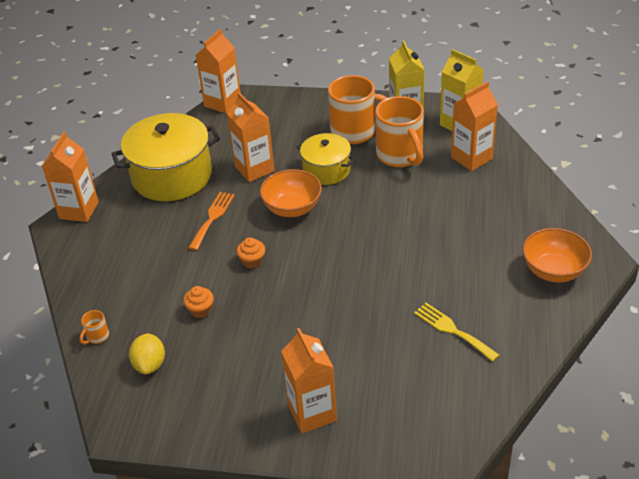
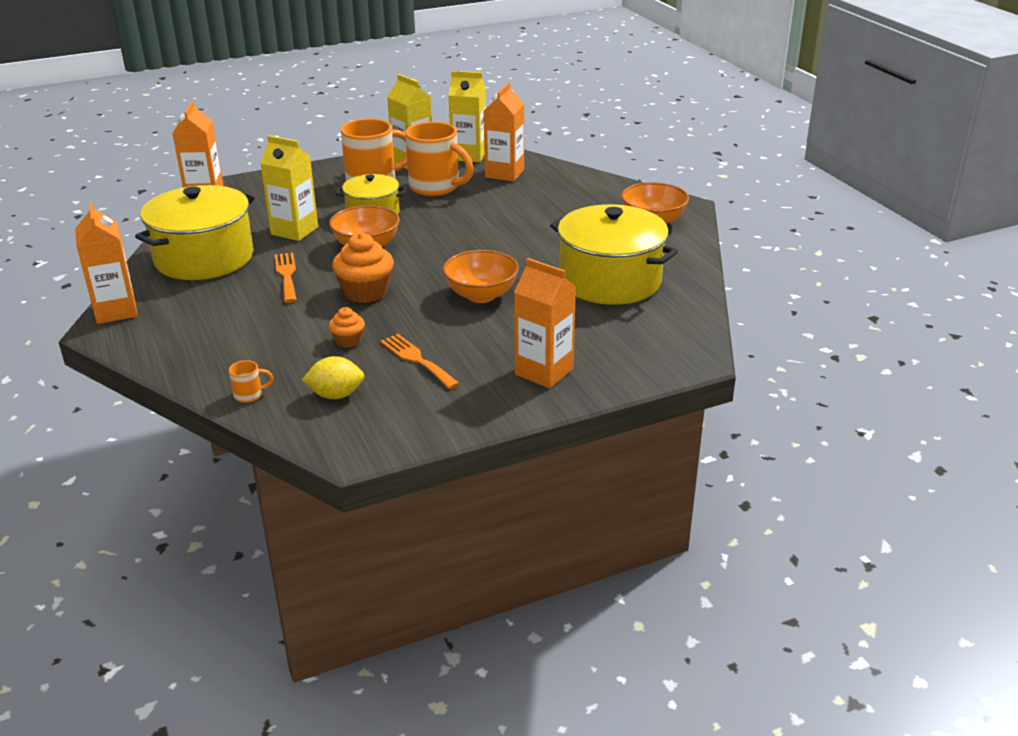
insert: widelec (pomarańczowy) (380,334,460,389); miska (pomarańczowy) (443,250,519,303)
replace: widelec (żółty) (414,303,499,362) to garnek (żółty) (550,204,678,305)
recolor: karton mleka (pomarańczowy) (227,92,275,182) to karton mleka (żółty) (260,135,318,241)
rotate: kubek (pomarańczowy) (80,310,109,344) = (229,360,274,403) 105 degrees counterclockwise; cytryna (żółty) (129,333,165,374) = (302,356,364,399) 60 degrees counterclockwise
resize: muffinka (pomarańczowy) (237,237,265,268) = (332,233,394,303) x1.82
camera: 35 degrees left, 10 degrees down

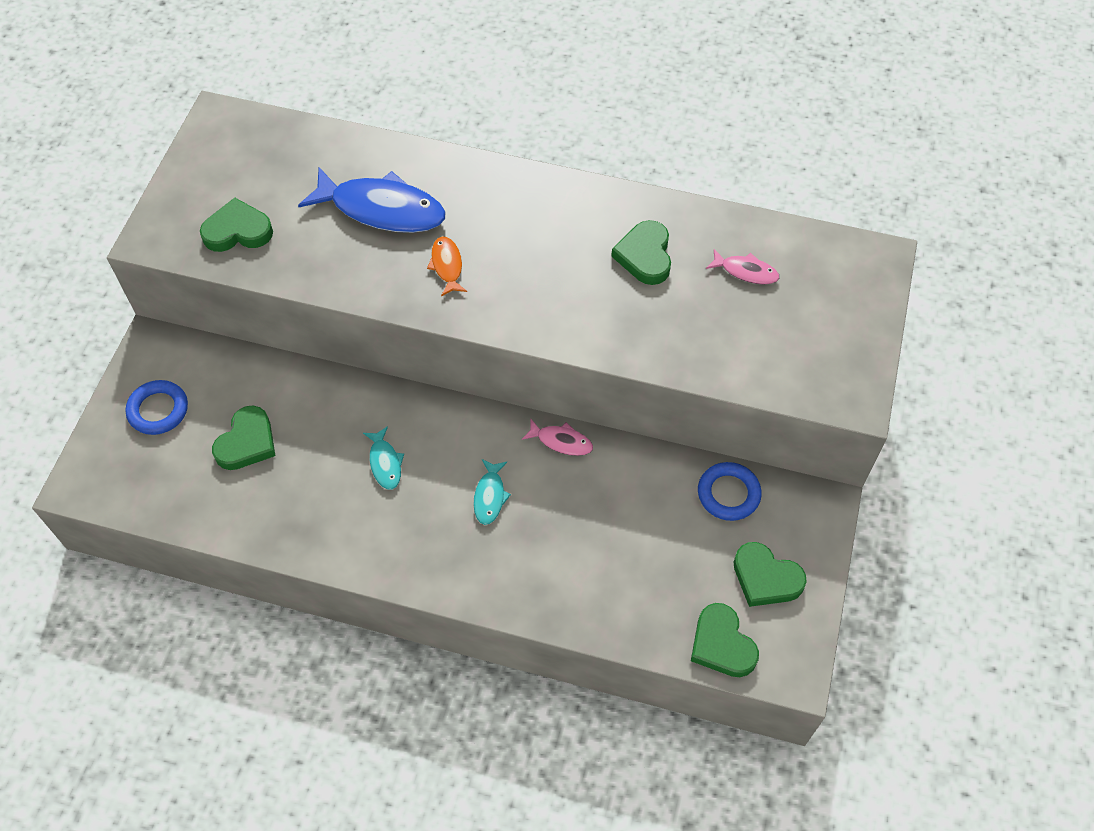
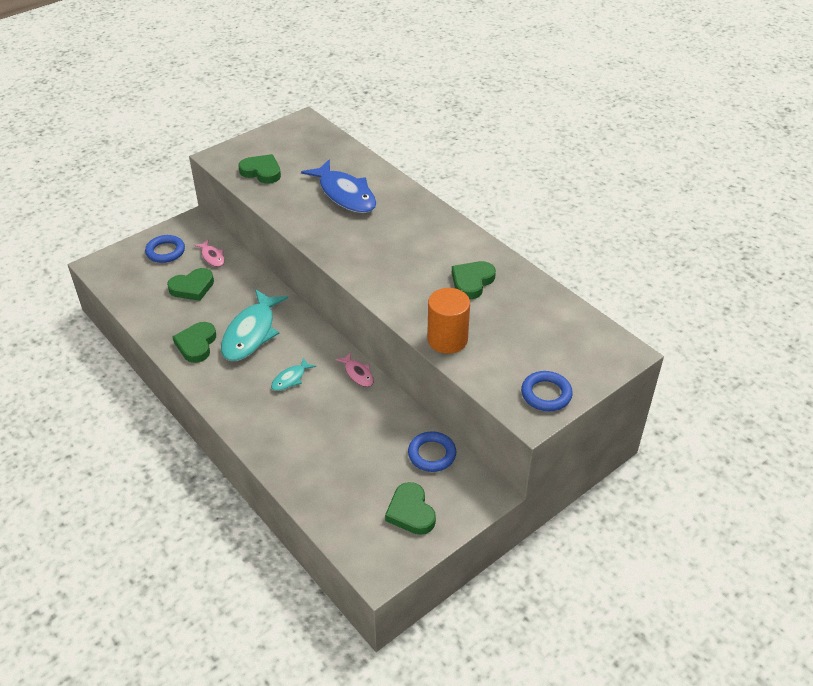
delete: ryba (pomarańczowy) (427,237,467,296)
insert: walec (pomarańczowy) (427,288,470,354); pierścień (niebieski) (521,371,573,411)
move: serce (zielony) (691,603,759,677) to (172,322,216,363); ryba (różowy) (706,249,779,285) to (194,240,225,267)
resize: ryba (turkusowy) (363,426,404,490) = (221,289,288,361) x2.09
camera: 35 degrees right, 15 degrees down

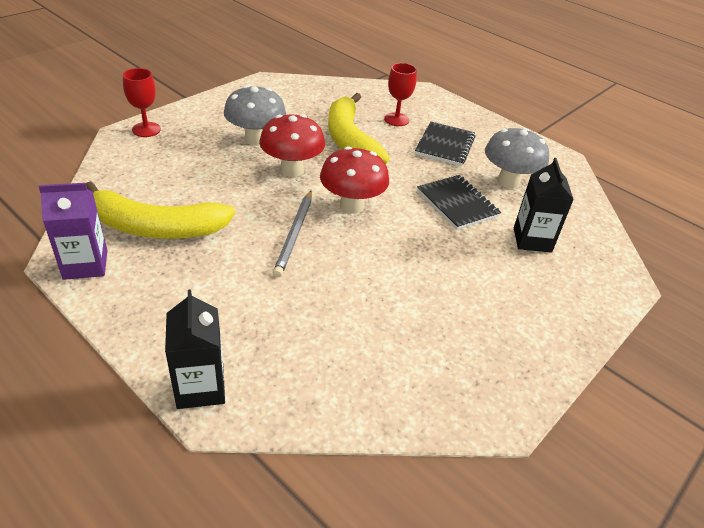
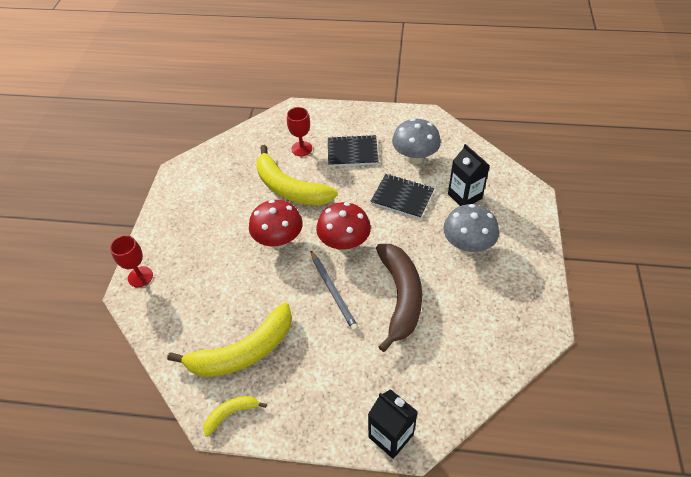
insert: banan (brązowy) (376,244,422,352)
move: grzyb (szary) (224,85,286,146) to (443,204,499,254)
replace: karton mleka (fioletowy) (39,183,107,280) to banan (żółty) (203,396,267,437)
rotate: zeszyt (czarny) (415,122,476,166) = (328,135,379,167) 75 degrees counterclockwise
camera: 30 degrees left, 10 degrees up

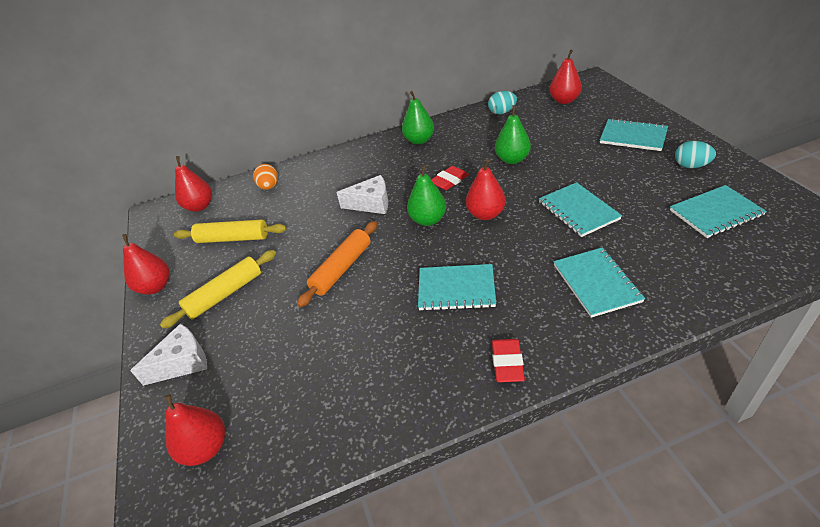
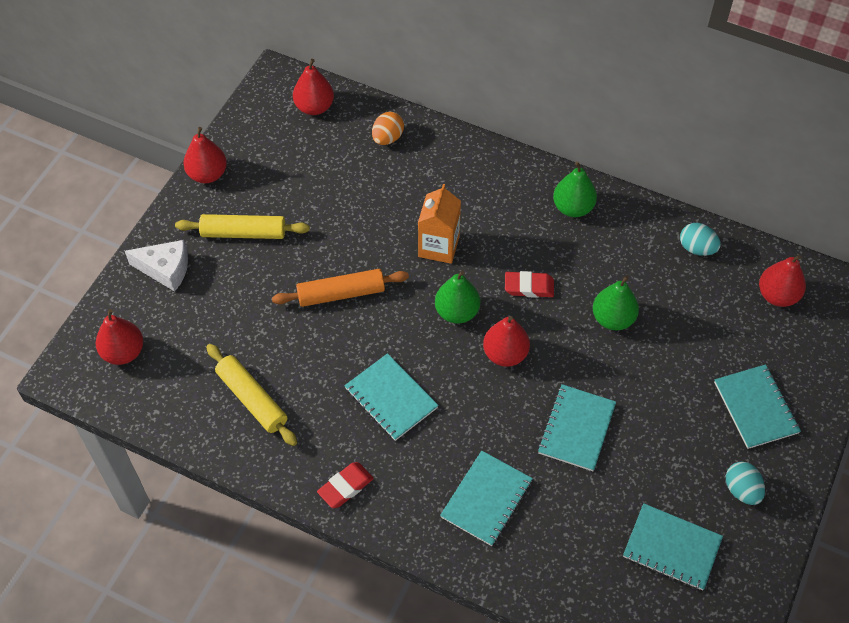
move: wałek do ciasta (żółty) (174,220,286,243) to (206,344,297,446)
replace: ser (biały) (336,175,388,214) to karton mleka (pomarańczowy) (418,184,461,264)
camera: 40 degrees right, 15 degrees up

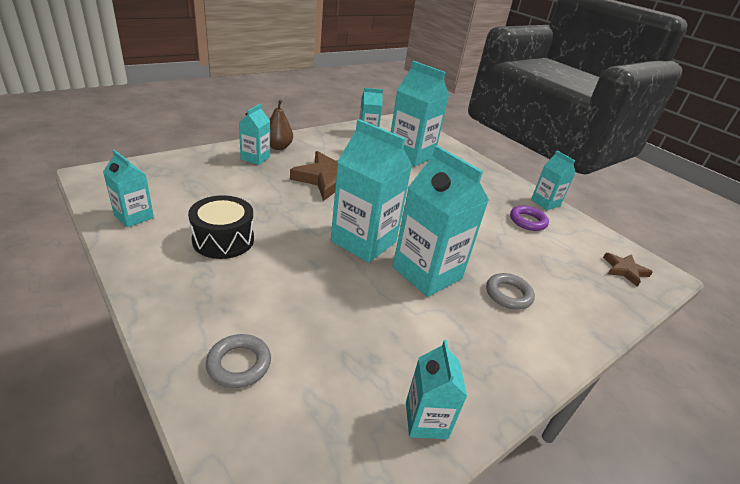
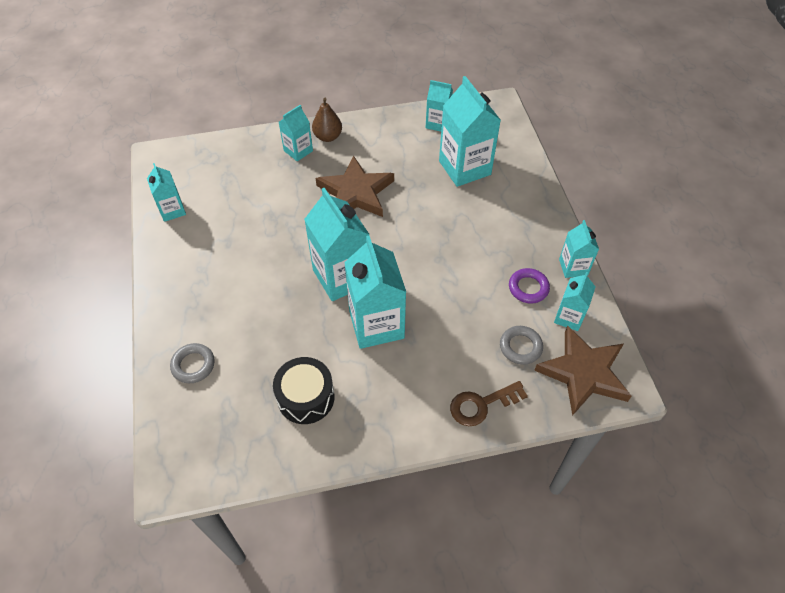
insert: klucz (brązowy) (450,381,528,426)
move: bęben (czarny) (188,195,254,259) to (273,357,335,424); pierścień (szary) (486,273,535,310) to (500,326,543,365); karton mleka (turkusowy) (406,340,467,439) to (554,272,596,331)
resize: gwiazda (brązowy) (603,253,653,287) = (534,326,632,416) x1.99
camera: 30 degrees right, 20 degrees up

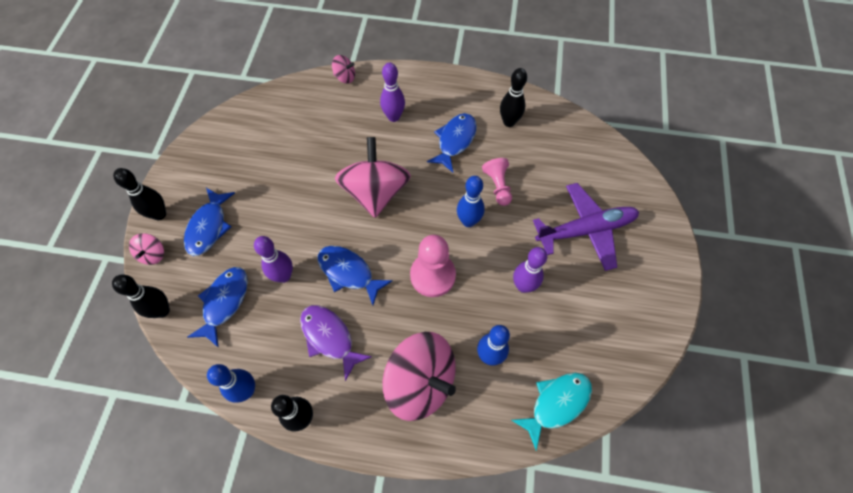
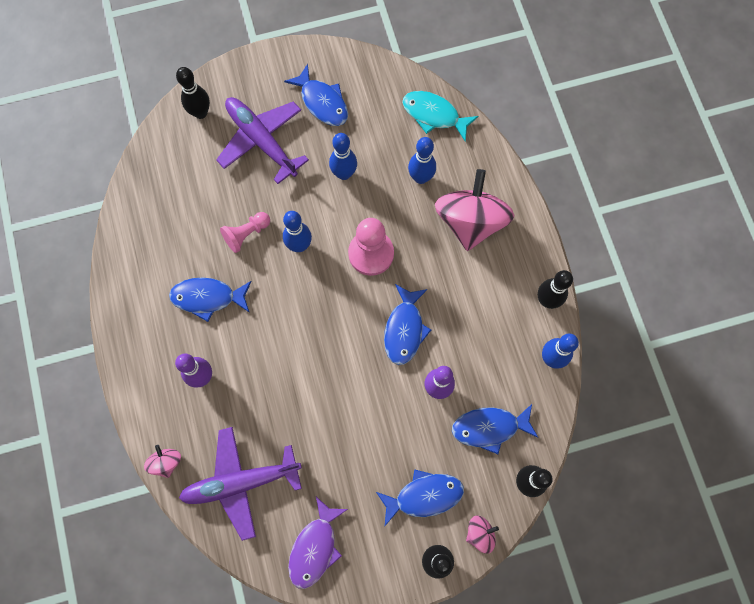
delete: bączek (różowy) (335,137,411,218)
insert: samolot (fioletowy) (179,427,302,541); ryba (niebieski) (284,64,348,126)
move: kręgiel (czarny) (500,68,527,127) to (176,67,210,119); ryba (fioletowy) (300,305,372,381) to (288,496,348,589)
recolor: kręgiel (fioletowy) (513,247,547,293) to kręgiel (niebieski) (329,133,357,180)
camera: 115 degrees left, 10 degrees up

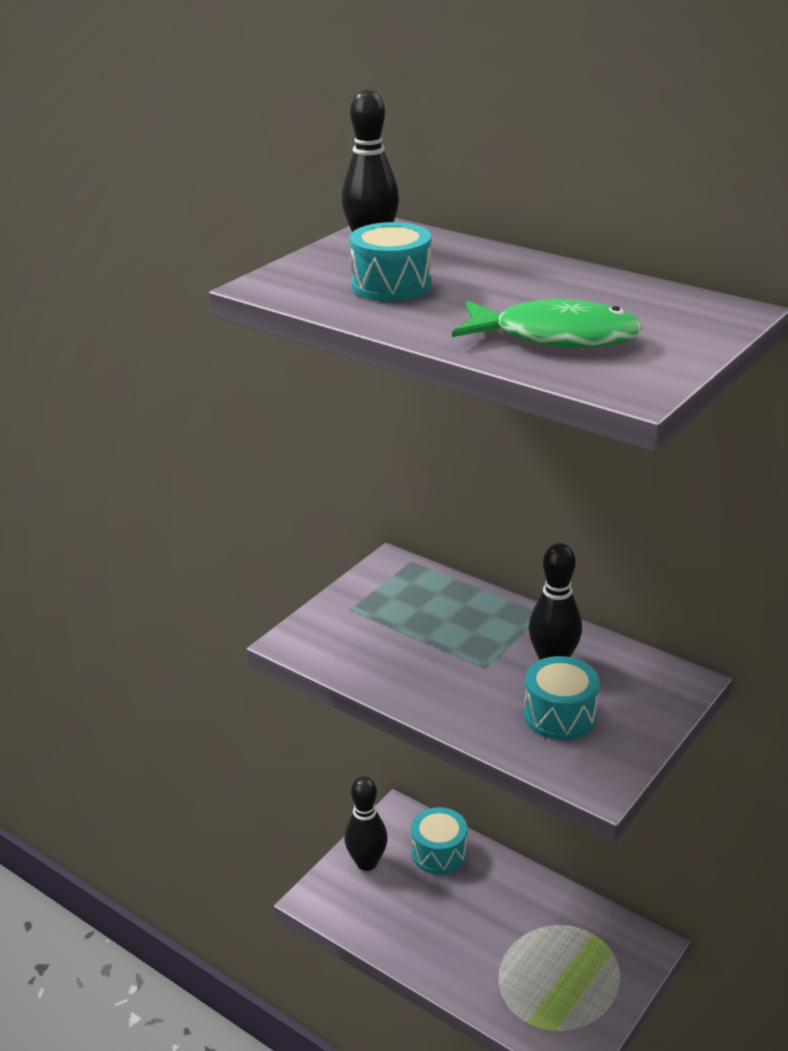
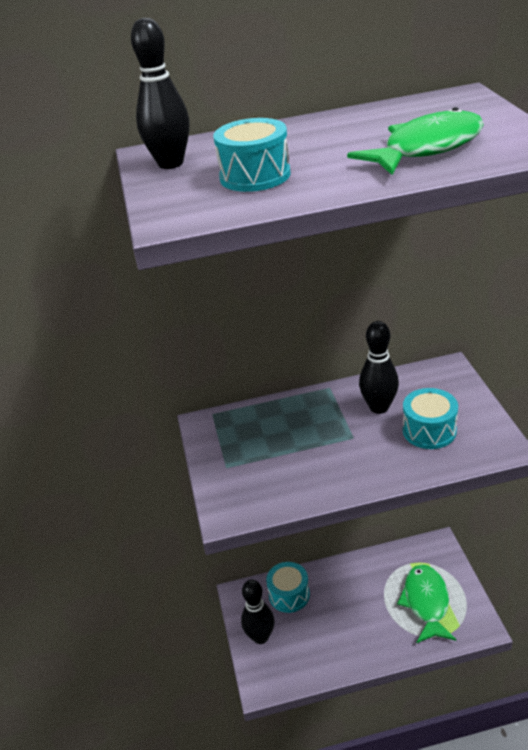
insert: ryba (zielony) (397,565,456,643)
camera: 45 degrees left, 5 degrees up

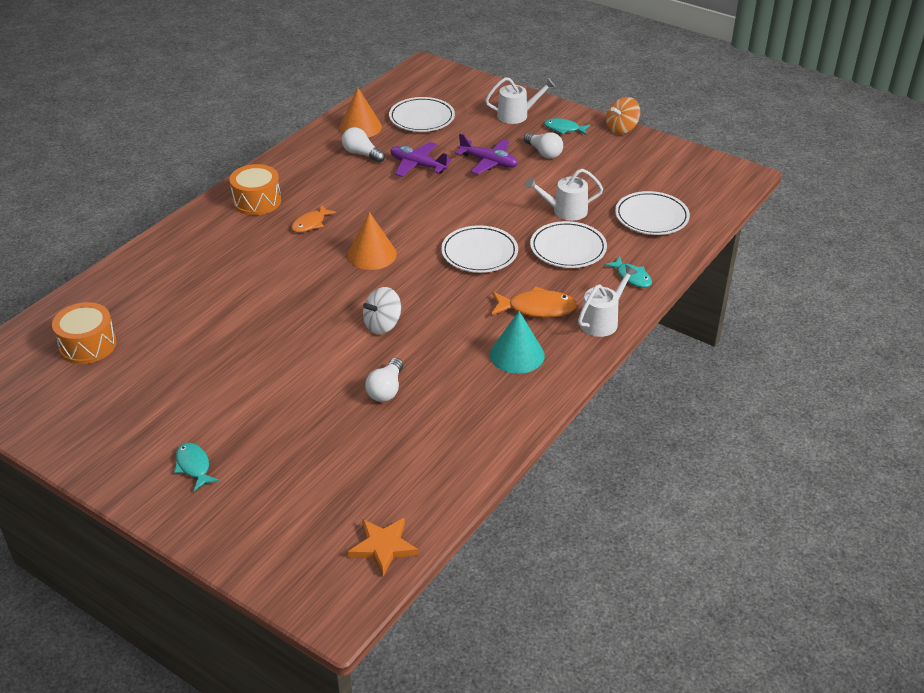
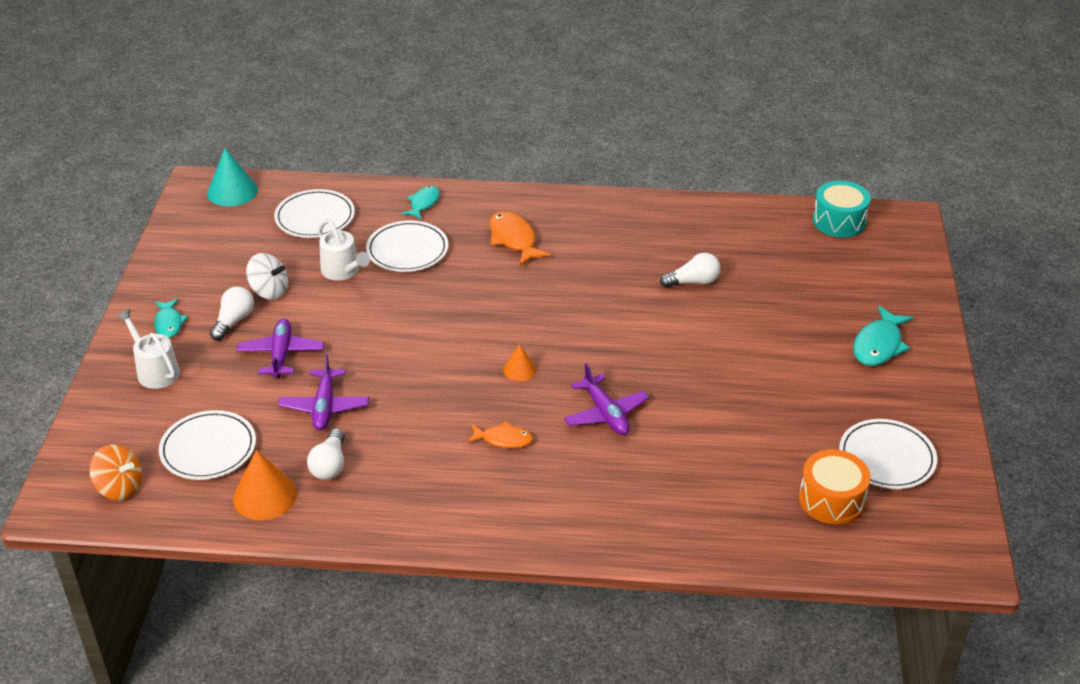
delete: bęben (pomarańczowy) (229,164,281,215); konewka (biały) (578,265,637,337)
insert: samolot (fioletowy) (564,363,649,435)
move: bączek (pomarańczowy) (606,97,640,134) to (89,444,142,500); stożek (turkusowy) (490,311,545,374) to (207,148,258,207); bączek (biały) (363,287,401,334) to (246,253,288,300); talerz (biały) (441,225,518,273) to (839,419,937,489)
replace: gwiazda (pomarańczowy) (348,518,418,577) to bęben (turkusowy) (813,180,871,238)
resize: stożek (pomarańczowy) (347,212,397,270) = (503,344,536,381) x0.57; ryba (turkusowy) (174,443,219,491) = (853,306,914,366) x1.54
camera: 120 degrees left, 0 degrees up

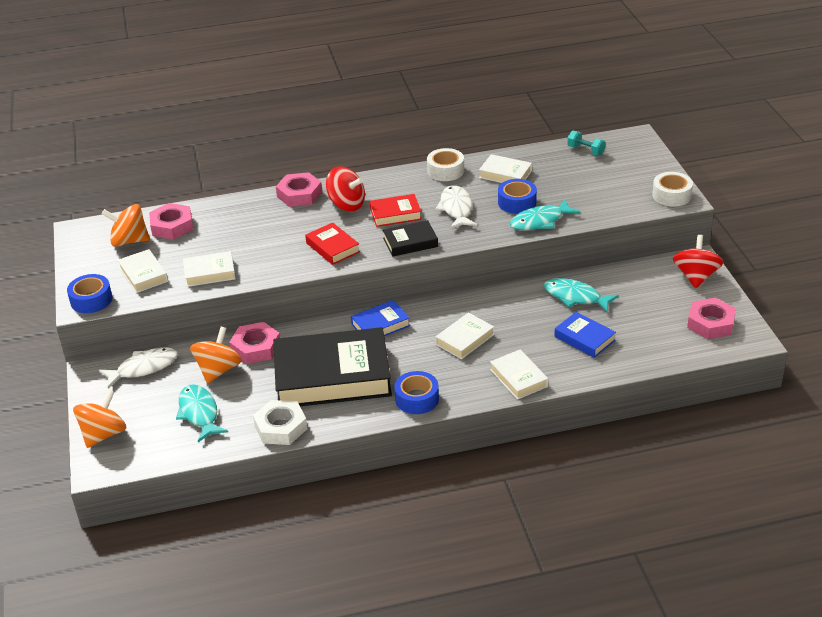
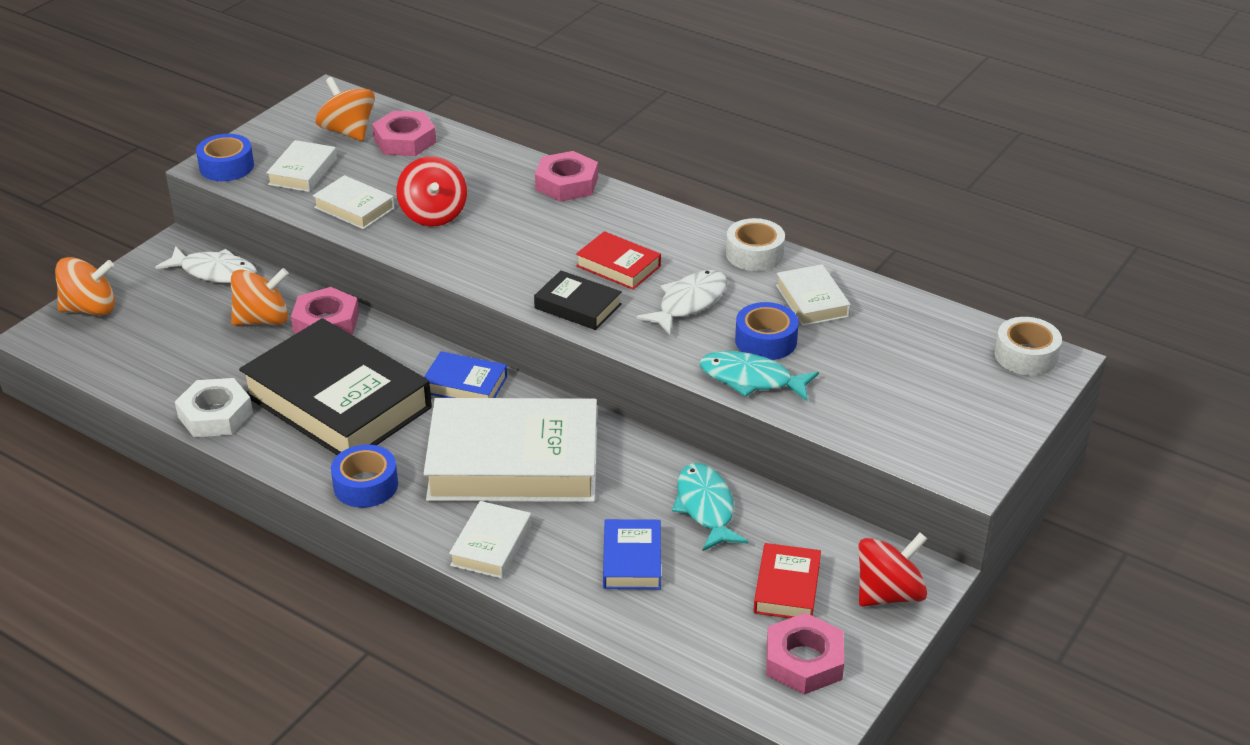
delete: ryba (turkusowy) (176,384,228,442); hantel (turkusowy) (567,131,605,156)
move: bączek (czerwony) (326,167,365,211) to (396,156,467,226); książka (czerwony) (305,222,360,265) to (754,543,821,618); taśma klejąca (biały) (652,172,693,207) to (995,317,1062,376)
resize: książka (biały) (435,312,494,359) = (423,398,597,502) x2.18
camera: 45 degrees right, 0 degrees up

